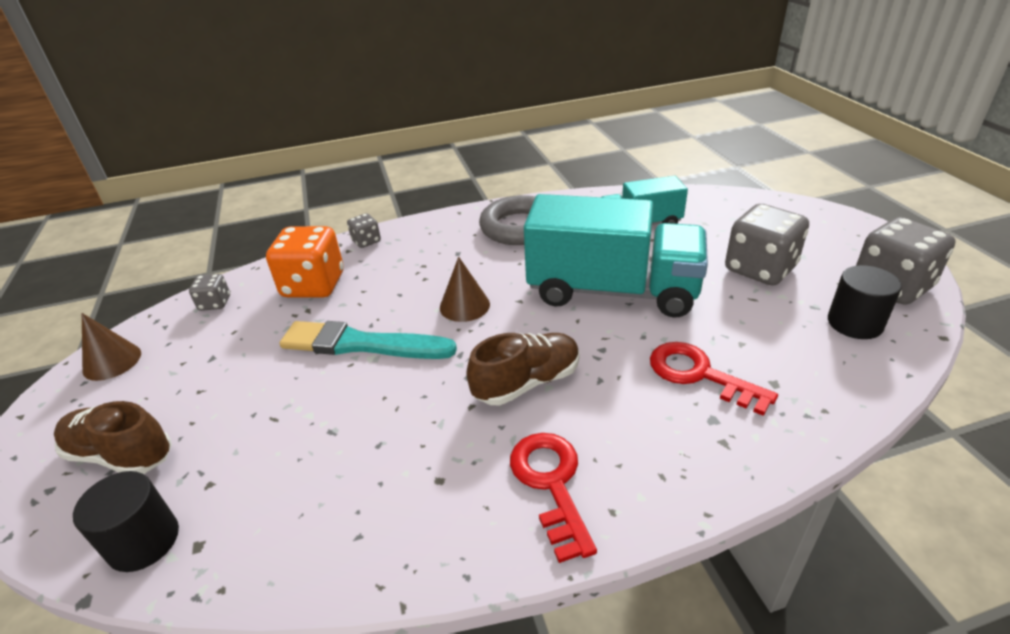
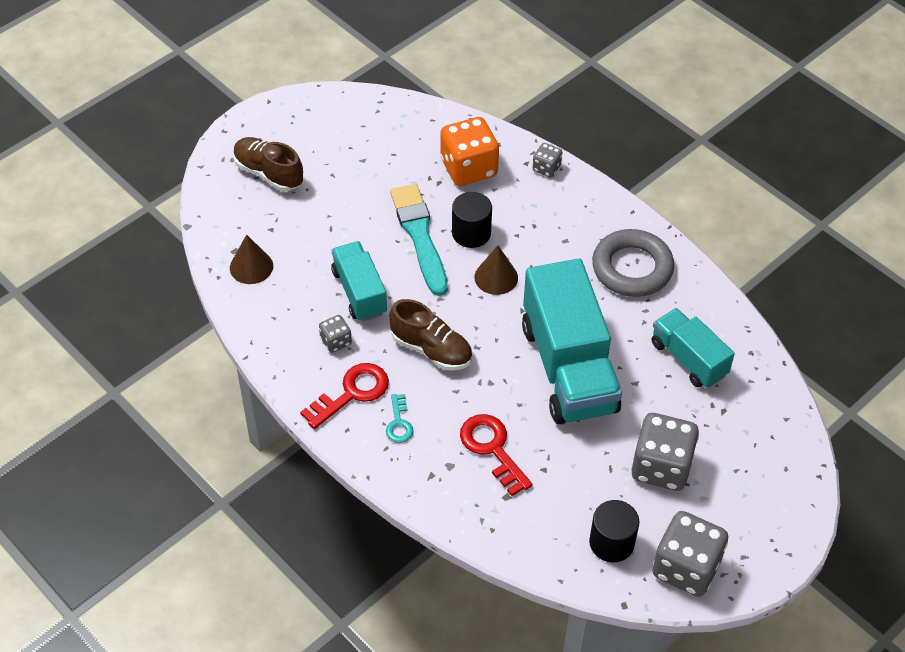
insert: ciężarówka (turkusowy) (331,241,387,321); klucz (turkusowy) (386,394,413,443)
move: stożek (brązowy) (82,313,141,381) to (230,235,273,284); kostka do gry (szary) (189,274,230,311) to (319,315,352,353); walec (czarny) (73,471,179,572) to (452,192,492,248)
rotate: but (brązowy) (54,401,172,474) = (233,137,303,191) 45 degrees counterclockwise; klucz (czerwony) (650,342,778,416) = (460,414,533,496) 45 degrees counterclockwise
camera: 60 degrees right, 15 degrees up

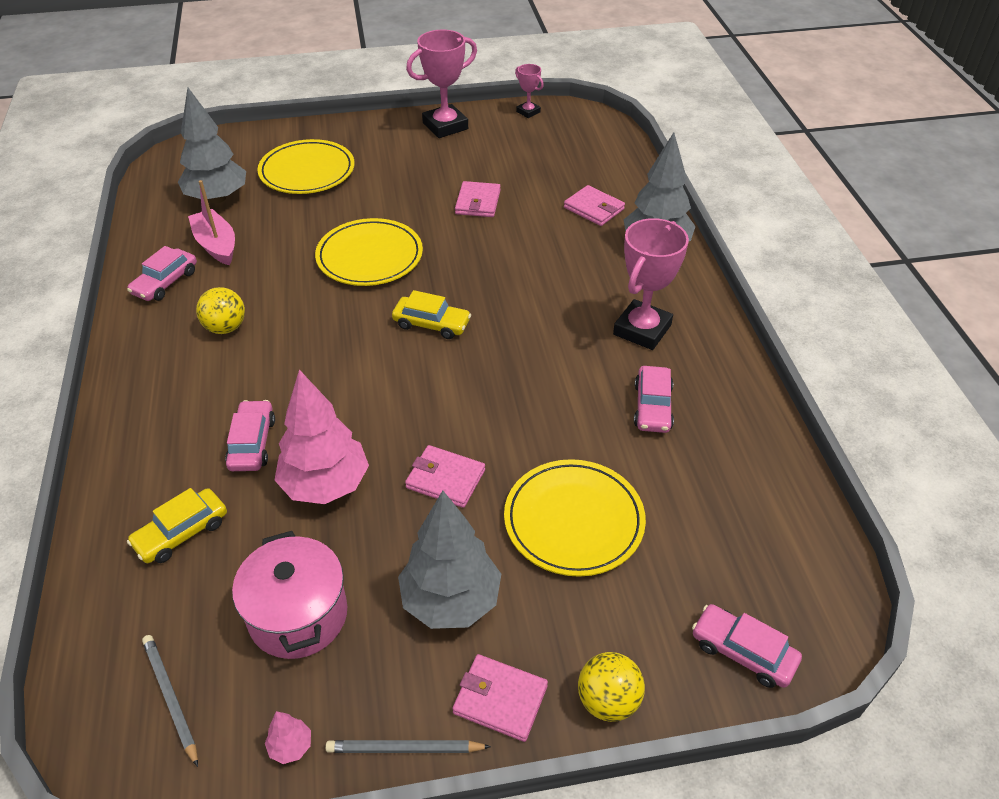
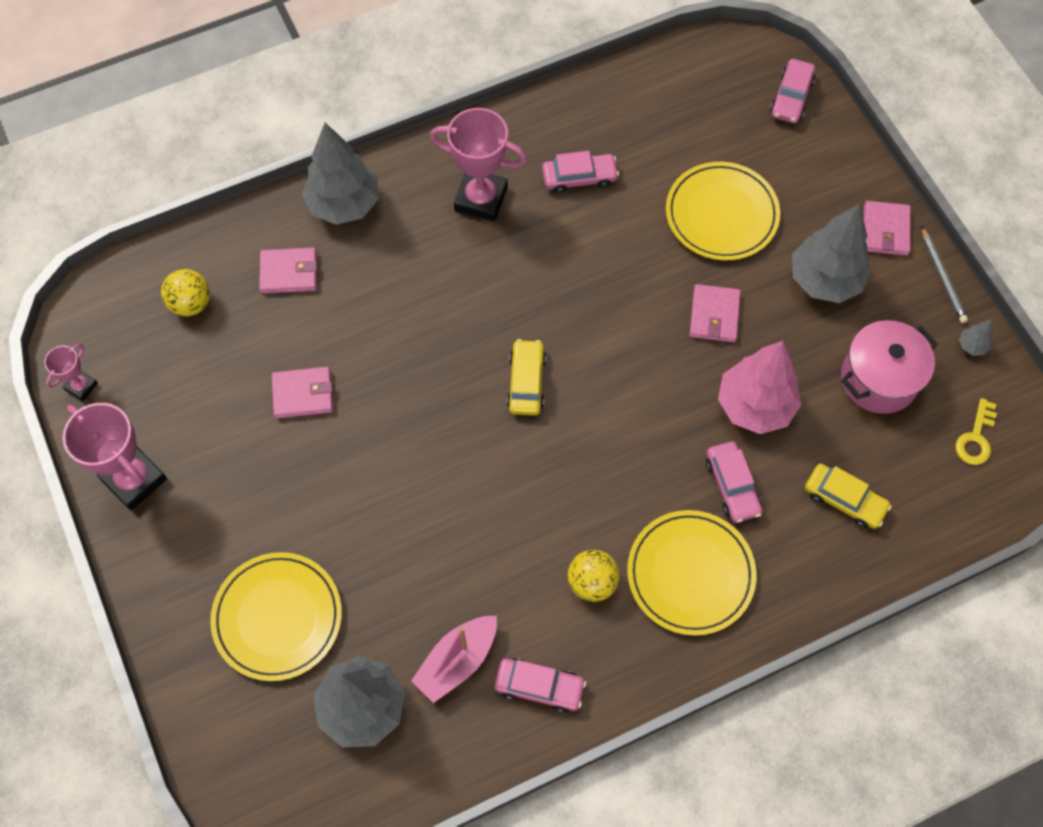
move: piłka (żółty) (578,652,645,722) to (161,269,210,317); talerz (żółty) (315,218,423,286) to (627,510,757,636)
replace: ołówek (szary) (142,635,198,767) to klucz (żółty) (955,398,997,465)
recolor: drzewko (różowy) (265,711,311,764) to drzewko (szary) (959,320,993,356)
rotate: portfel (różowy) (564,185,625,226) = (259,247,317,294) 60 degrees clockwise; samochód (różowy) (225,400,275,471) = (706,441,763,523) 90 degrees counterclockwise
camera: 105 degrees left, 20 degrees up

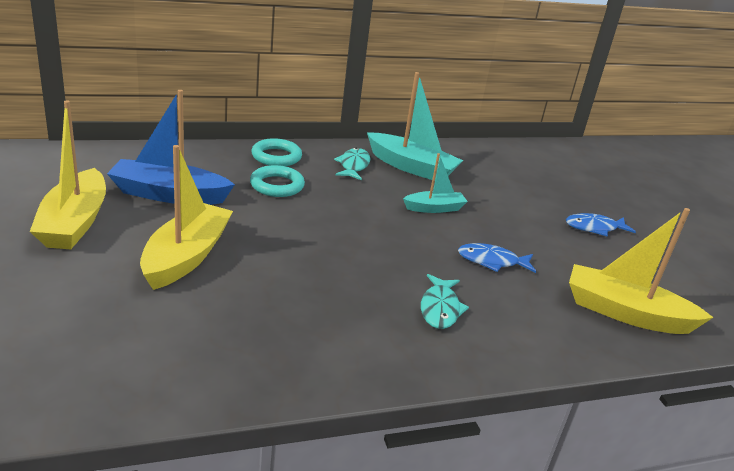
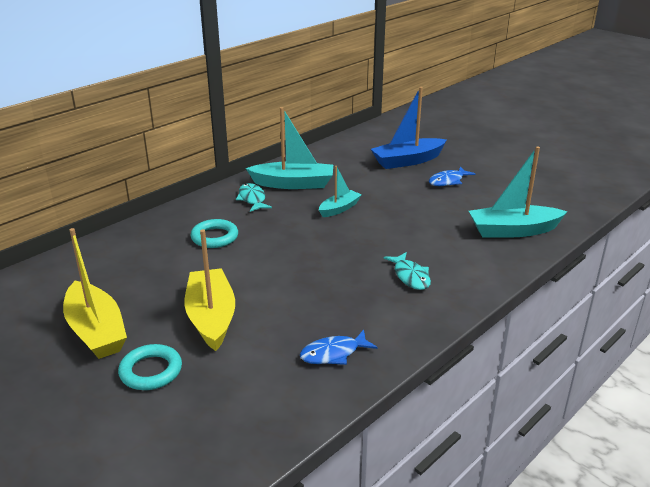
move: pierścień (turkusowy) (251,138,302,166) to (118,344,182,390); ryba (niebieski) (458,243,536,273) to (300,330,378,365); łódka (niebieski) (107,90,235,205) to (371,87,447,169)
recolor: łódka (żółty) (569,208,714,334) to łódka (turkusowy) (469,146,567,237)
camera: 25 degrees left, 0 degrees up

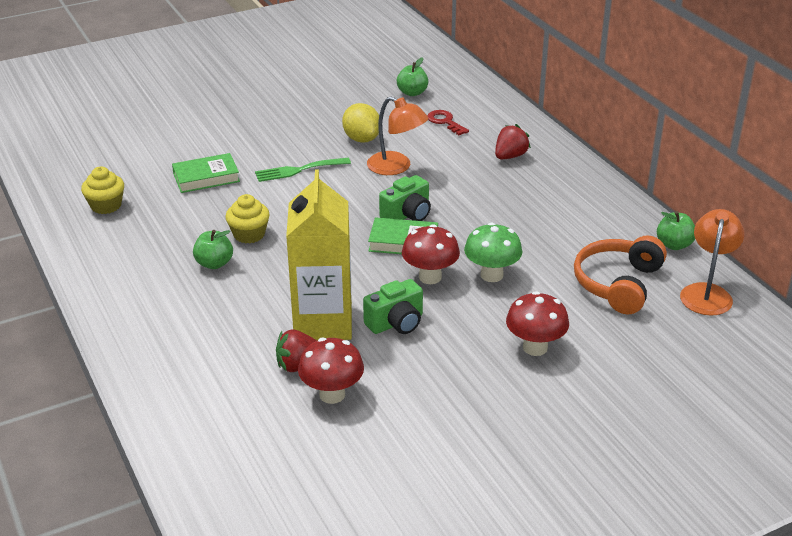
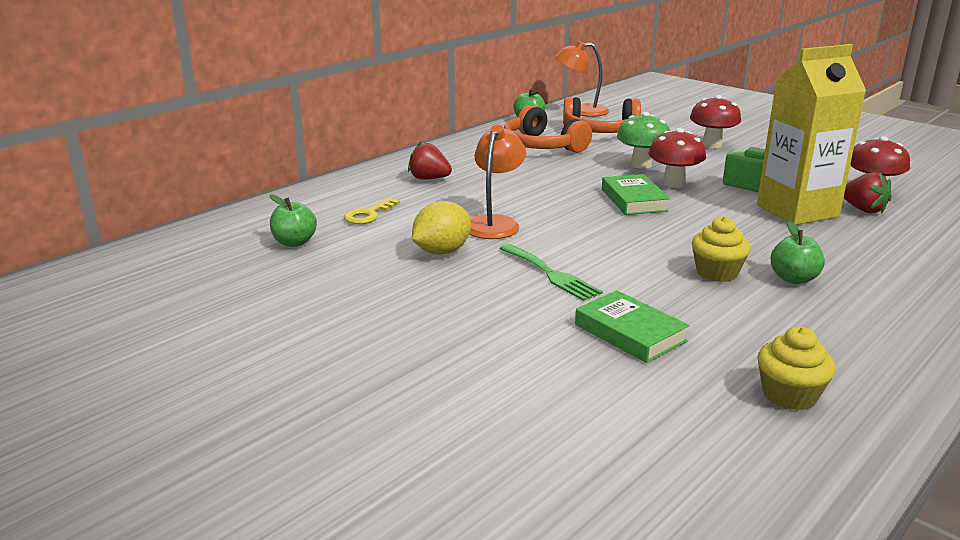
delete: aparat fotograficzny (zielony) (379,175,431,221)
insert: słuchawki (pomarańczowy) (504,105,592,153)
recolor: klucz (czerwony) (427,110,469,135) to klucz (żółty) (344,198,400,224)
camera: 110 degrees left, 10 degrees down

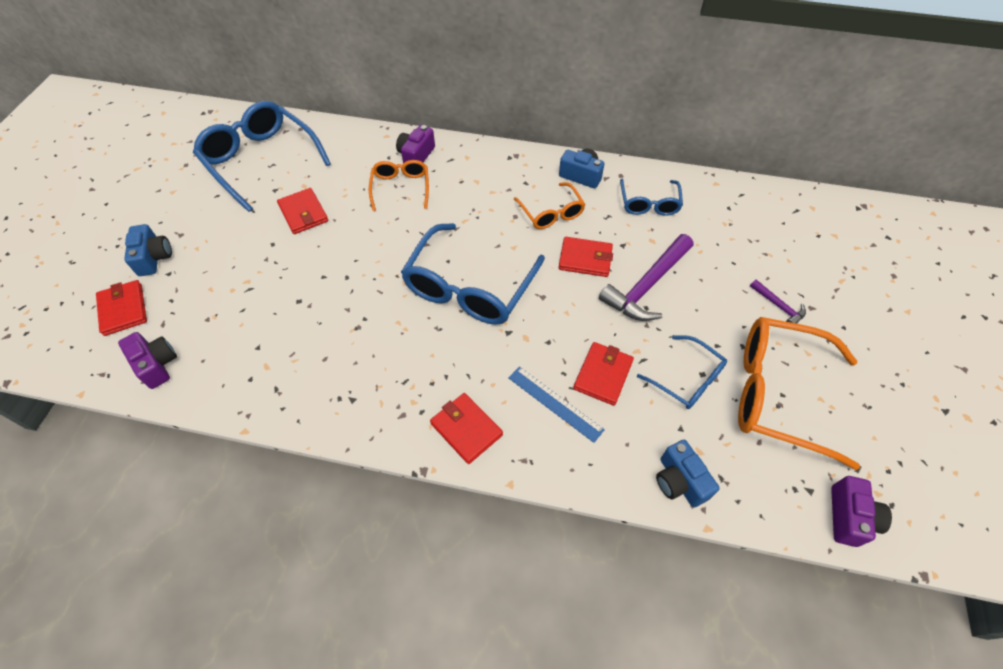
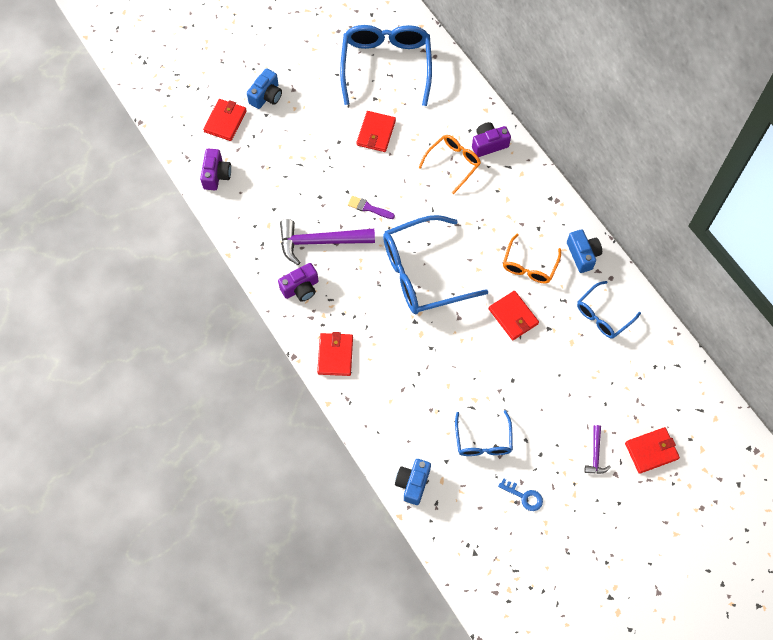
delete: linijka (niebieski) (508,366,605,443)
insert: pędzel (fioletowy) (348,196,395,219)
move: aparat fotograficzny (fioletowy) (831,476,892,547) to (278,263,319,302); młotek (fioletowy) (599,234,693,321) to (280,219,375,265); portfel (czerwony) (573,342,634,406) to (625,427,680,474)
replace: okulary (pomarańczowy) (738,317,860,470) to klucz (niebieski) (498,478,543,511)
camera: 45 degrees right, 10 degrees up

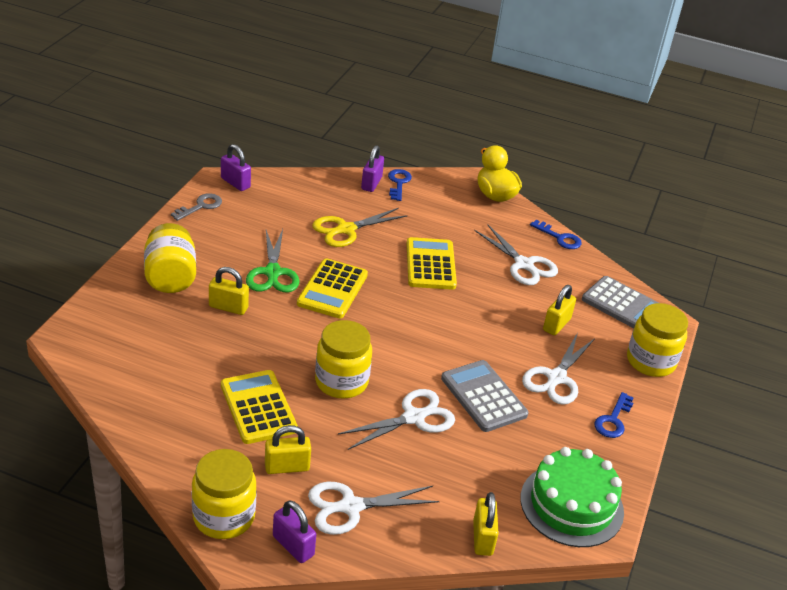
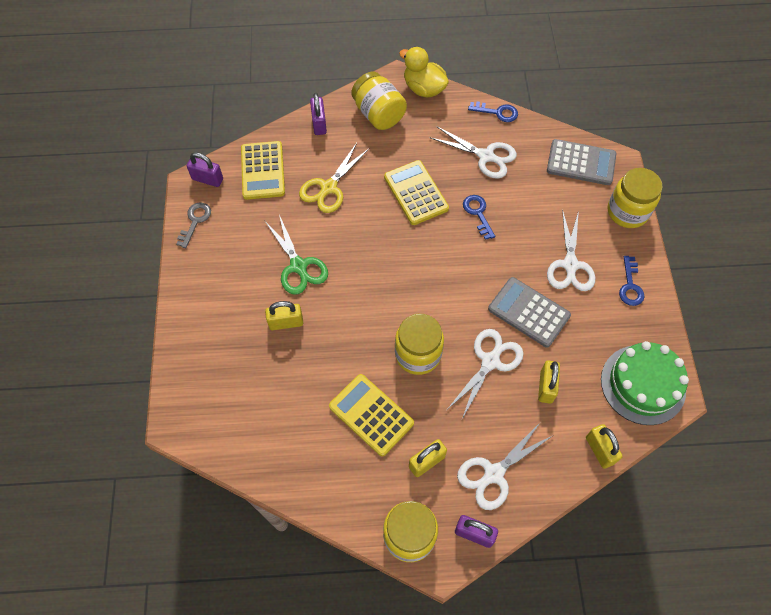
move: kalkulator (żółty) (297,258,368,318) to (241,141,285,200); słoik (żółty) (144,223,196,293) to (351,71,407,130); klucz (niebieski) (388,169,412,201) to (463,195,495,240); kłódka (żółty) (543,285,576,335) to (538,360,560,404)
camera: 20 degrees left, 25 degrees up

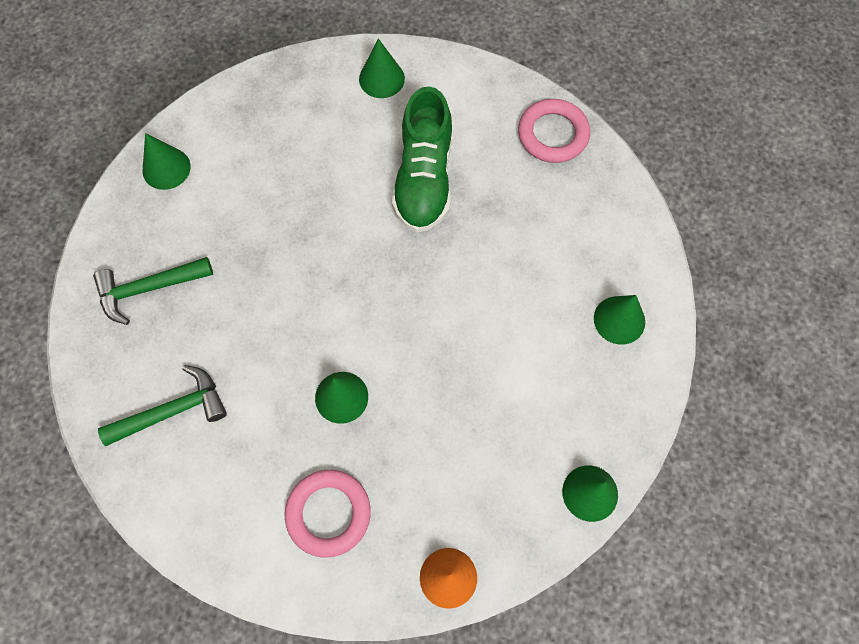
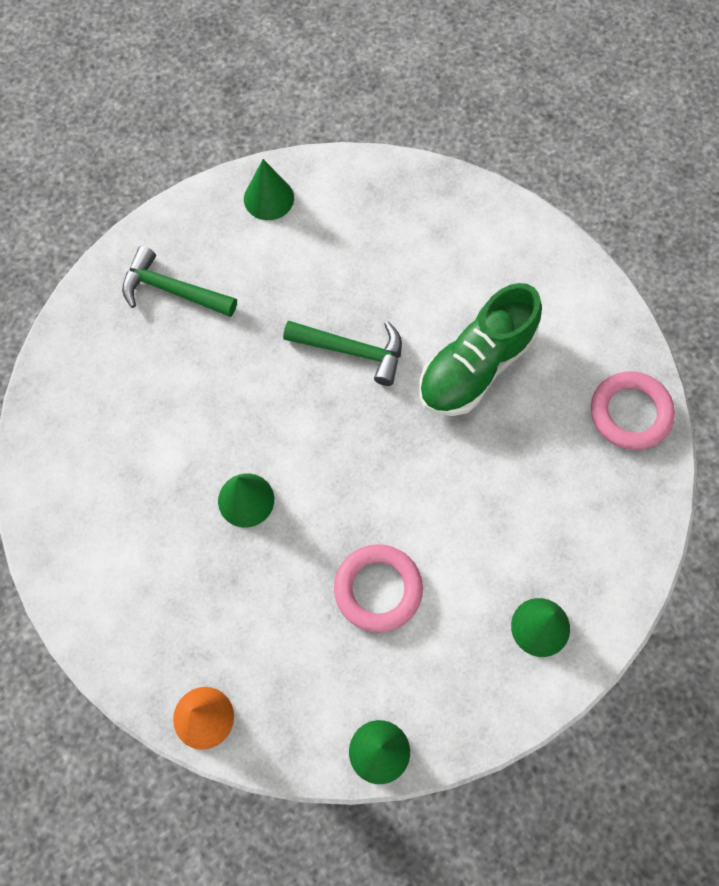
delete: stożek (zielony) (359,38,405,98)
move: młotek (zielony) (98,365,227,446) to (283,321,402,386); pierścień (różowy) (285,470,371,558) to (334,544,423,632)
camera: 40 degrees right, 0 degrees up

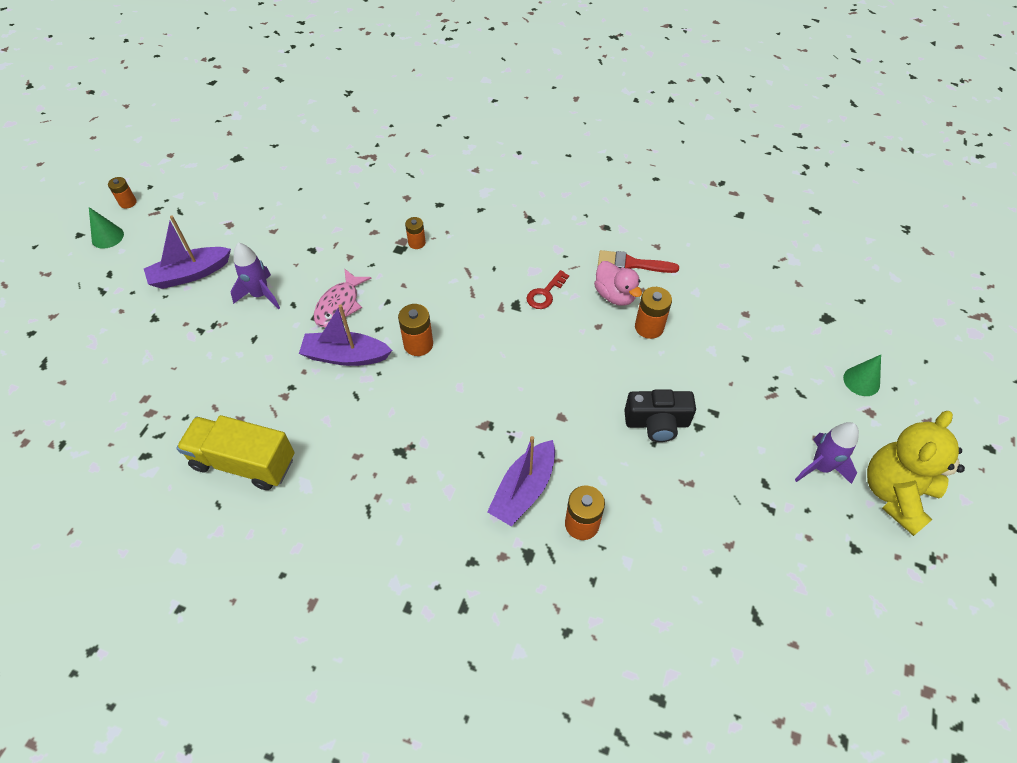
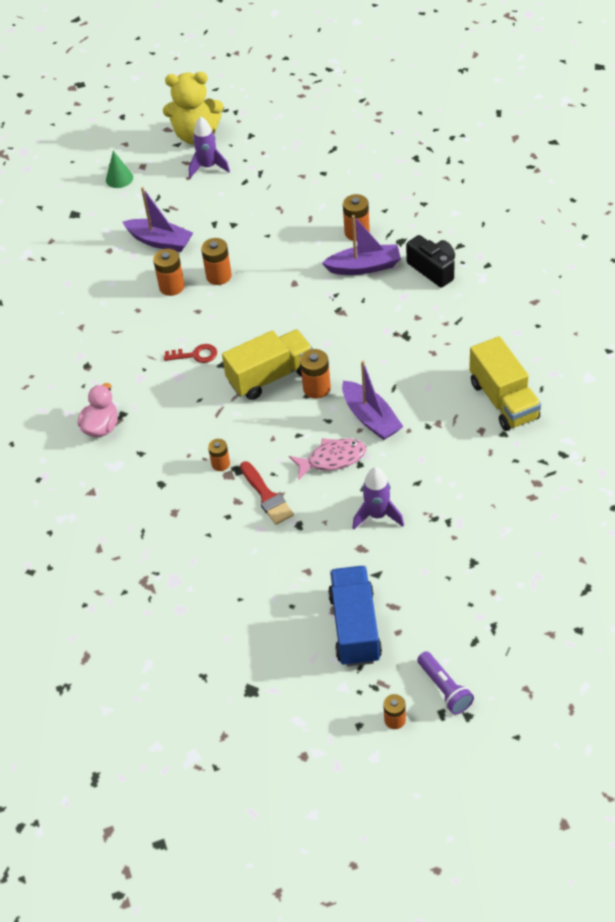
insert: bateria (pomarańczowy) (201,238,232,285); ciężarówka (żółty) (222,330,313,400); ciężarówka (niebieski) (328,566,382,667)
move: kaczka (różowy) (594,261,642,306) to (78,383,118,437); łódka (fioletowy) (144,216,231,289) to (123,187,193,252); pędzel (czerwony) (598,250,679,273) to (240,461,294,525); aparat fotograficzny (czarny) (624,390,696,442) to (406,235,455,288)
replace: stożek (zielony) (89,207,124,249) to latarka (fioletowy) (417,652,474,714)
camera: 125 degrees left, 5 degrees down

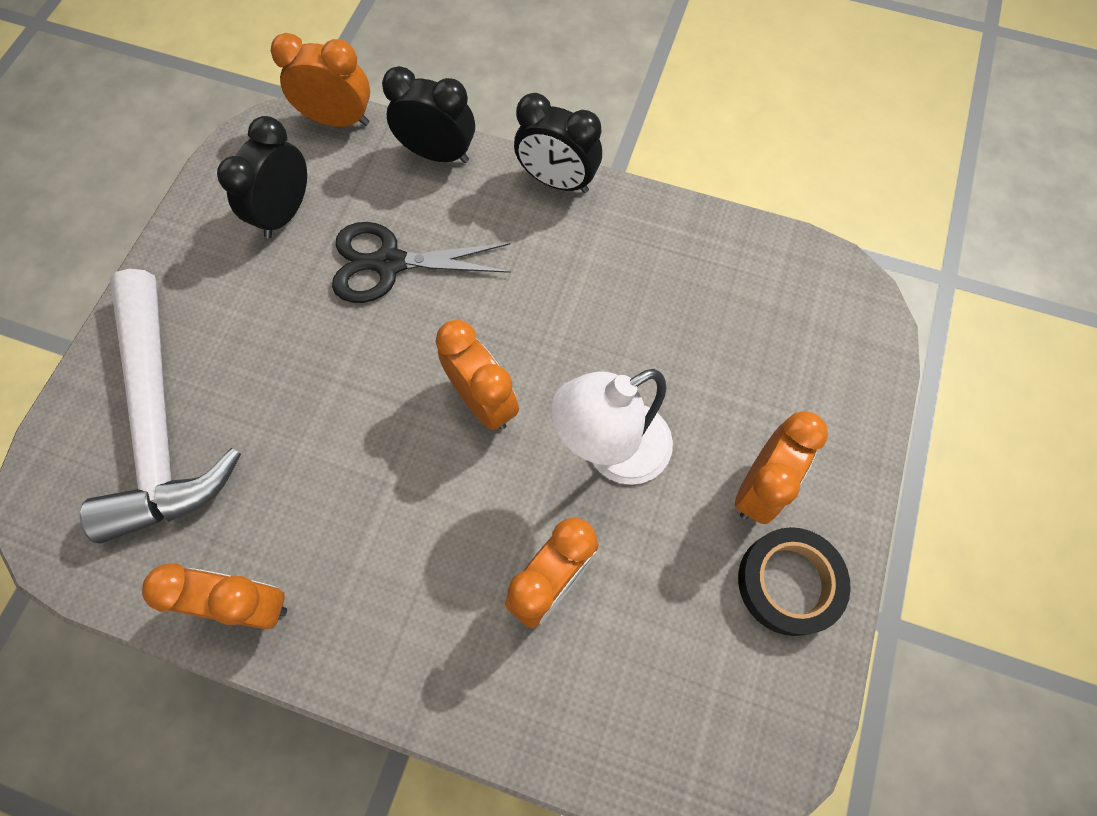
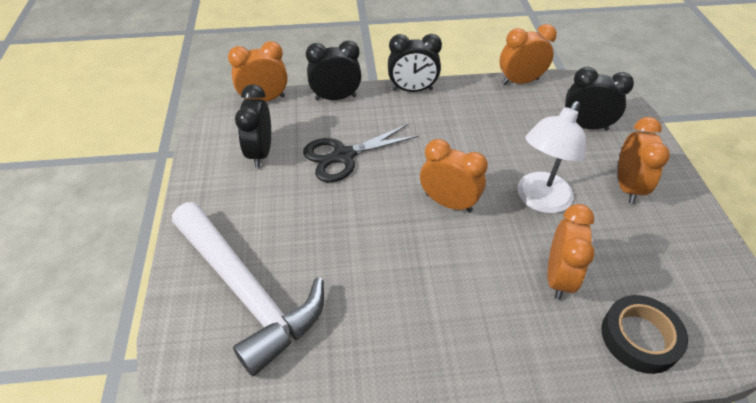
insert: budzik (czarny) (565,67,634,131)
move: budzik (pomarańczowy) (142,563,287,629) to (500,24,557,85); taśma klejąca (czarny) (738,527,851,636) to (601,295,688,374)
camera: 25 degrees left, 20 degrees down

